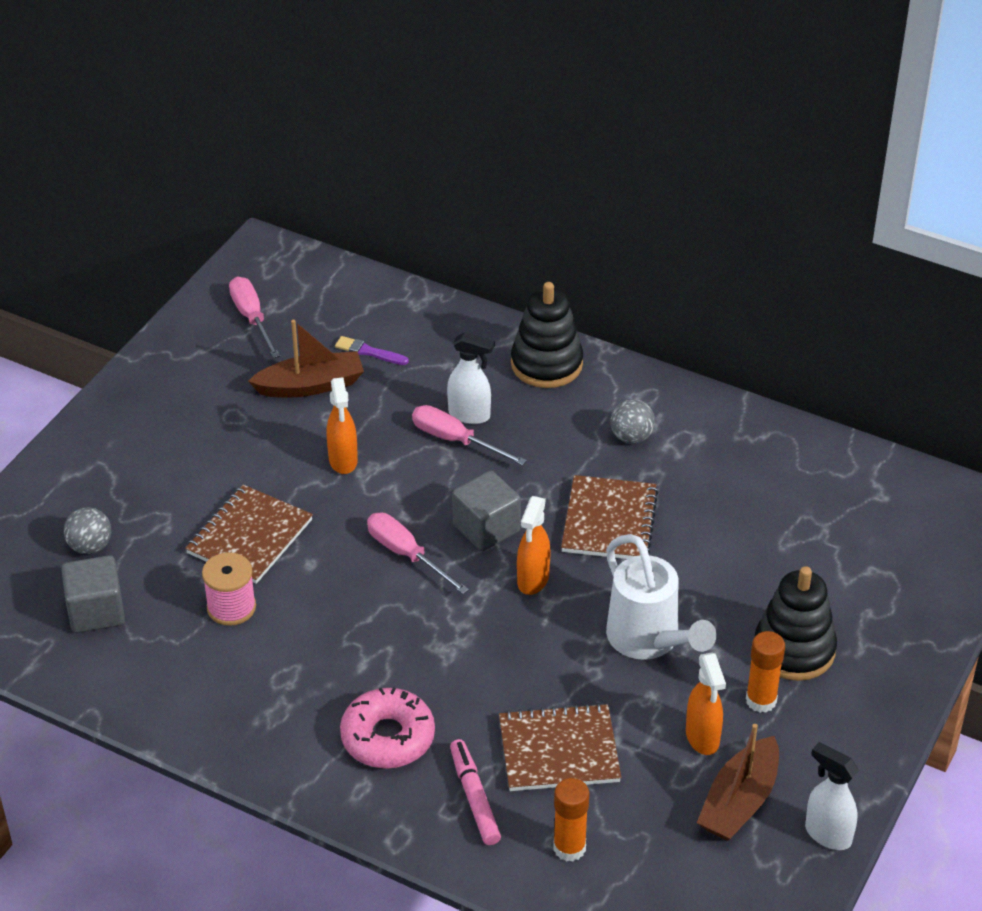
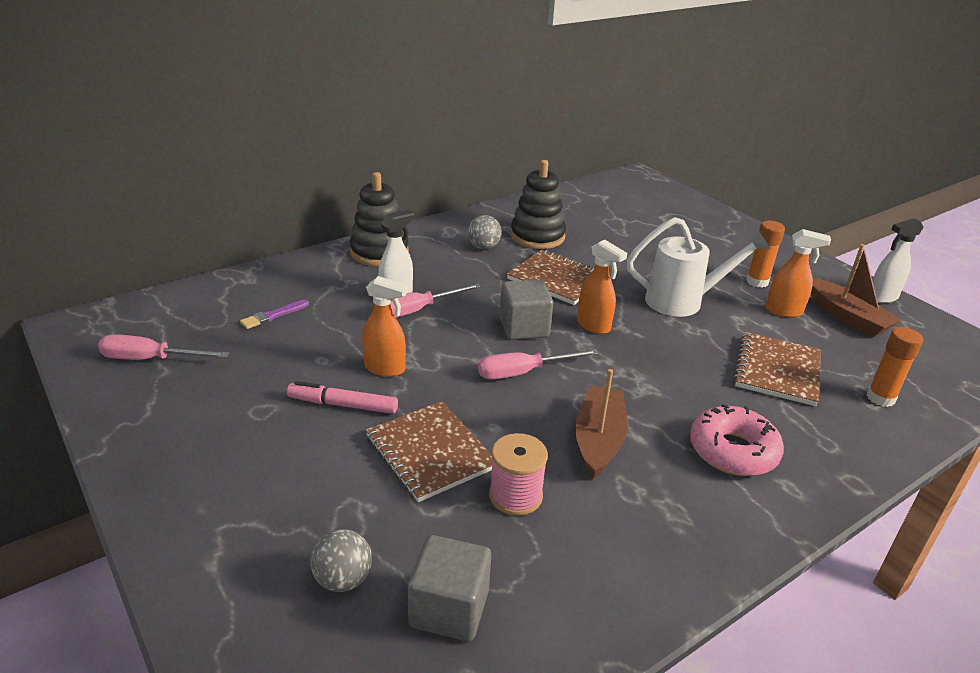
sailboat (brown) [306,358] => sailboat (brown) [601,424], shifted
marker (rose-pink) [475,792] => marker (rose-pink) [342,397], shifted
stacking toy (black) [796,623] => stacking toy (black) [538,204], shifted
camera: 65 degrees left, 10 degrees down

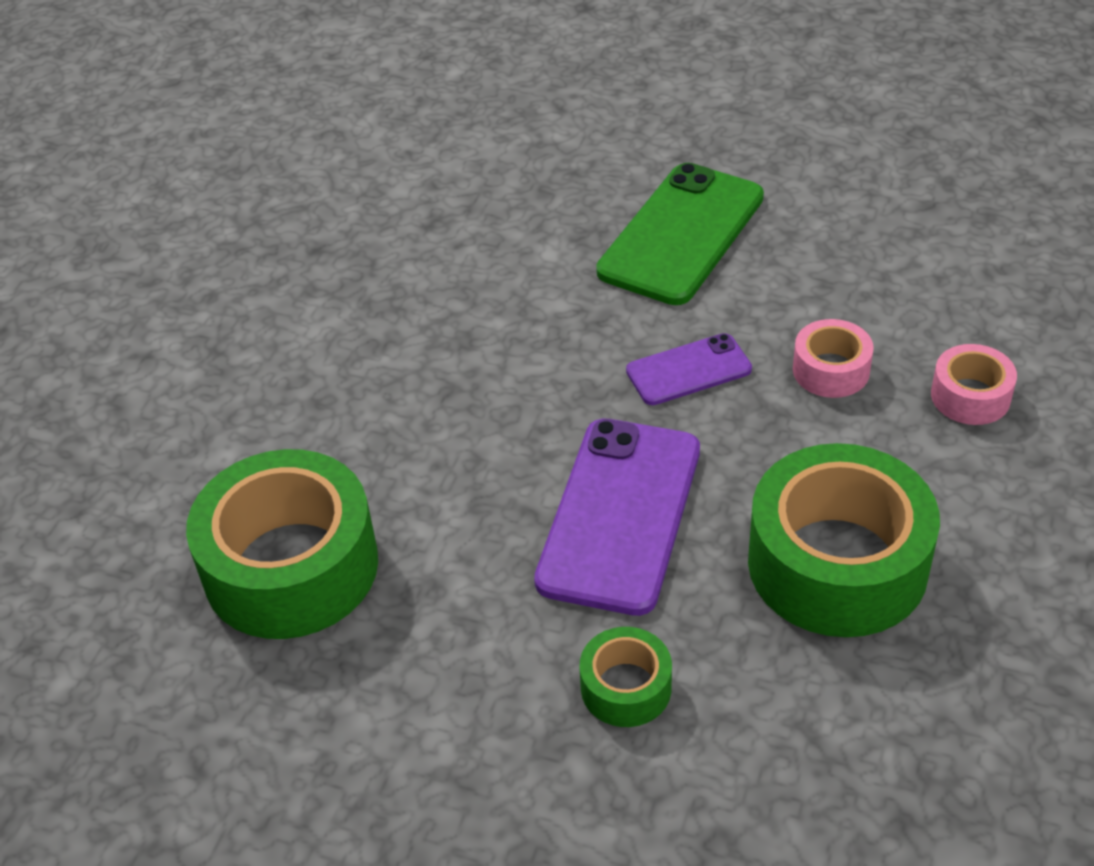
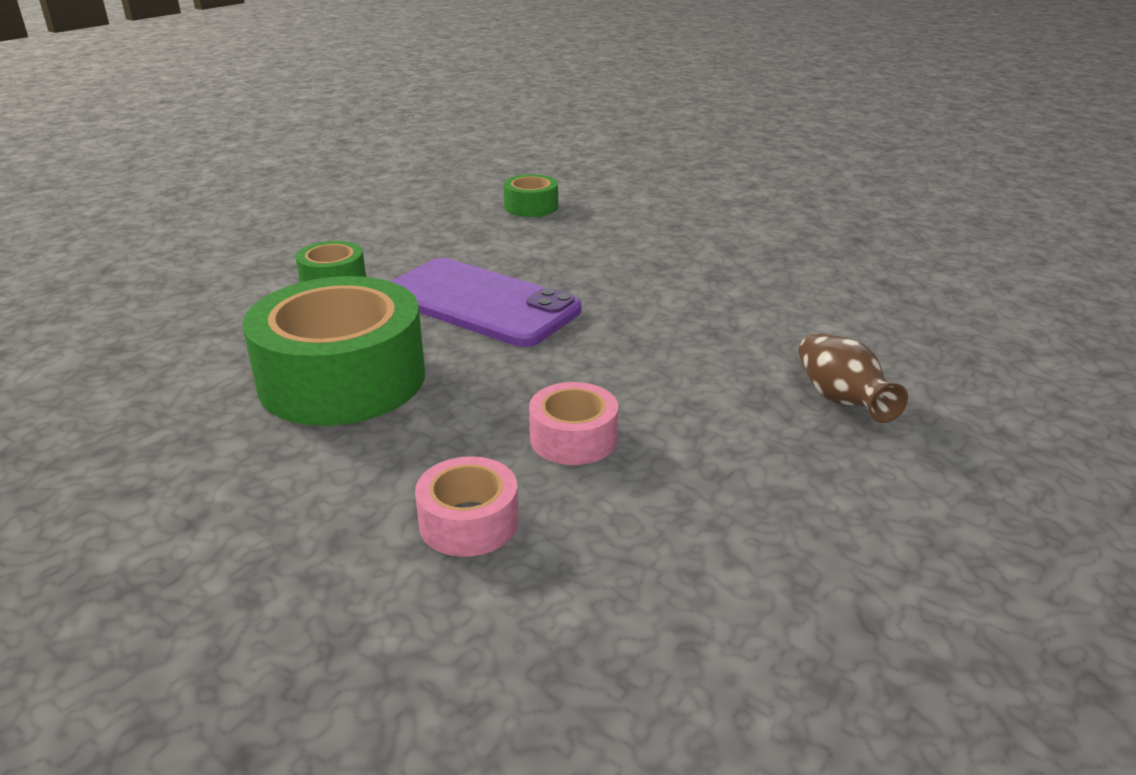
roll of tape (emerald) [282,544] => roll of tape (emerald) [530,195], x0.48
mobile phone (emerald) [680,234] => tall vase (brown) [853,378]
mobile phone (violet) [689,369] => nothing
camera: 105 degrees right, 15 degrees down

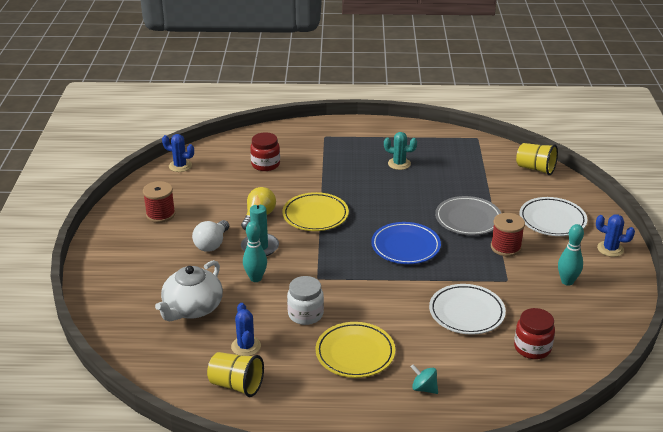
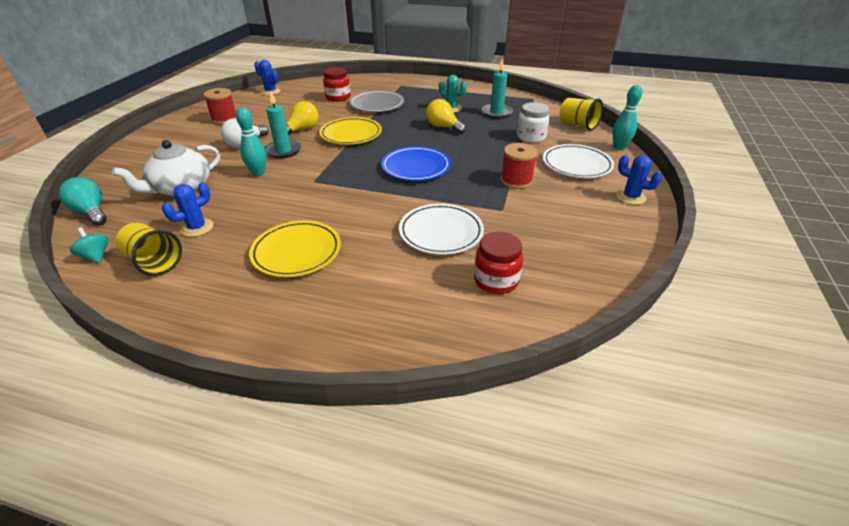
saguaro cactus (royal blue) [246,329] => saguaro cactus (royal blue) [187,209], 45 degrees clockwise
jar (white) [305,300] => jar (white) [533,122], shifted
whirligig (aqua) [424,379] => whirligig (aqua) [89,245], shifted
dinner plate (gray) [468,215] => dinner plate (gray) [377,101], shifted
bowling pin (aqua) [571,255] => bowling pin (aqua) [627,117], shifted
nothing => bulb (aqua) [83,201]
nothing => bulb (yellow) [446,116]
nothing => candle (aqua) [497,89]
camera: 15 degrees right, 5 degrees up

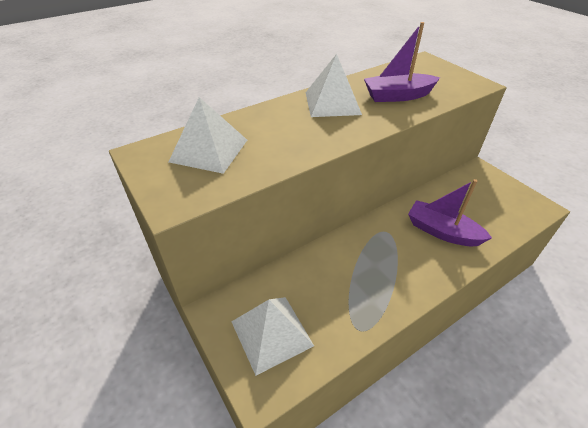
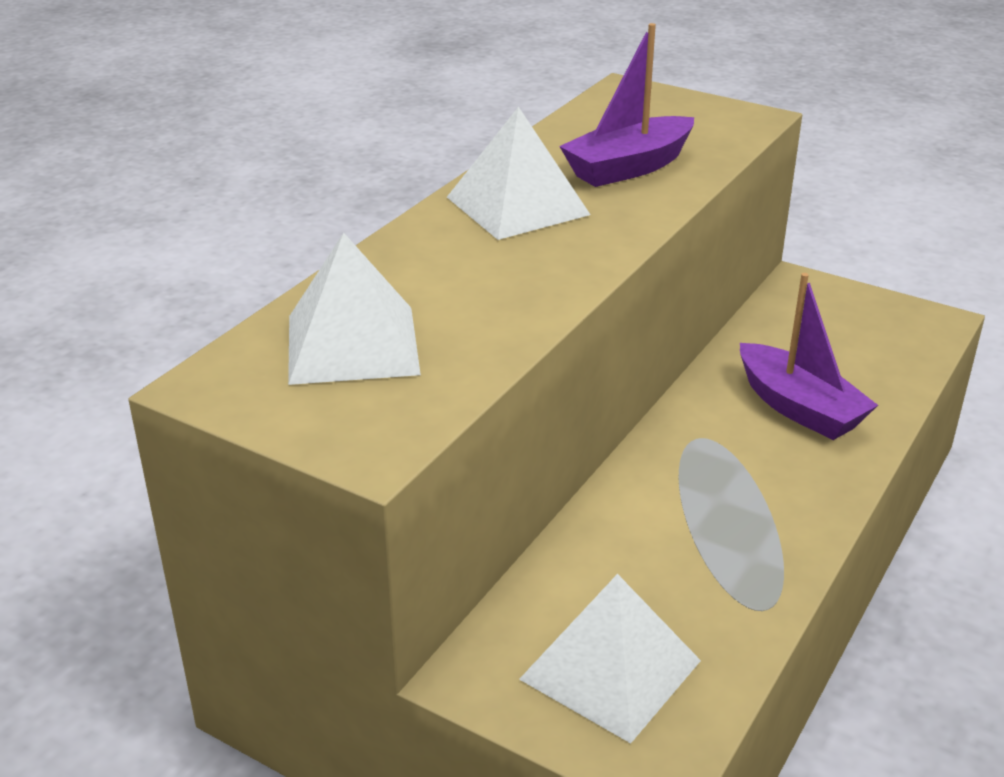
sailboat (violet) [450,212] => sailboat (violet) [809,356], 135 degrees counterclockwise
camera: 25 degrees left, 10 degrees down

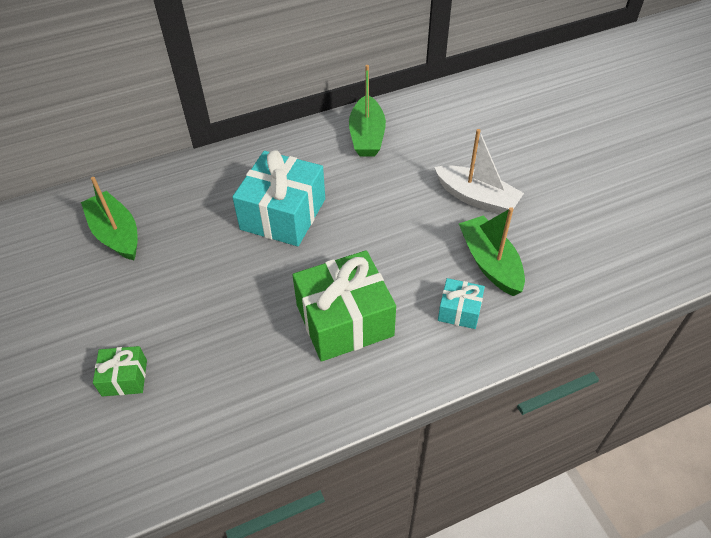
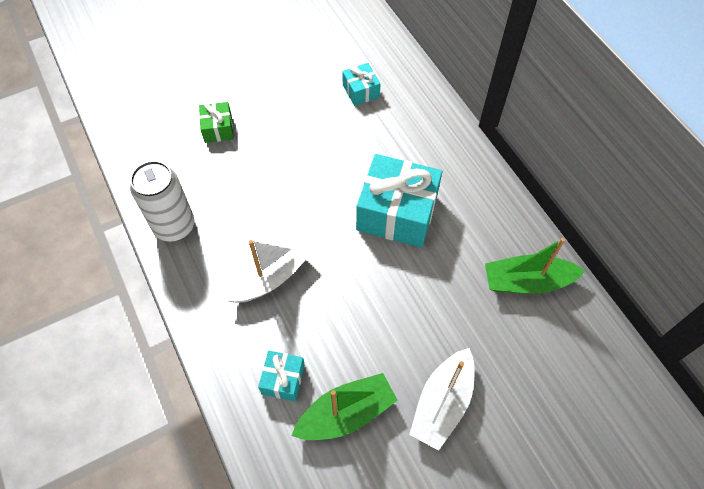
sailboat (emerald) [109,218] => wrapped gift (aqua) [361,84]
wrapped gift (emerald) [344,306] => sailboat (white) [269,268]
nothing => soda can (white) [162,201]
camera: 85 degrees right, 10 degrees up

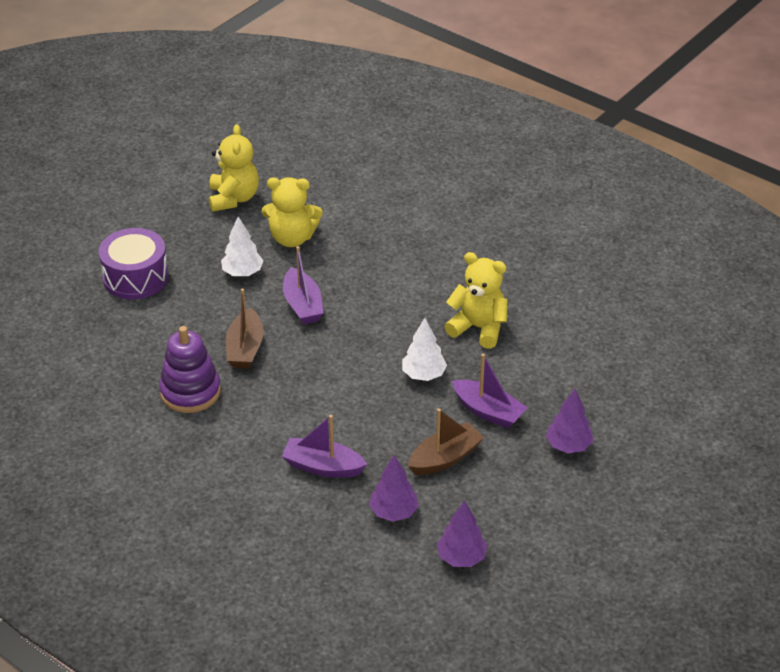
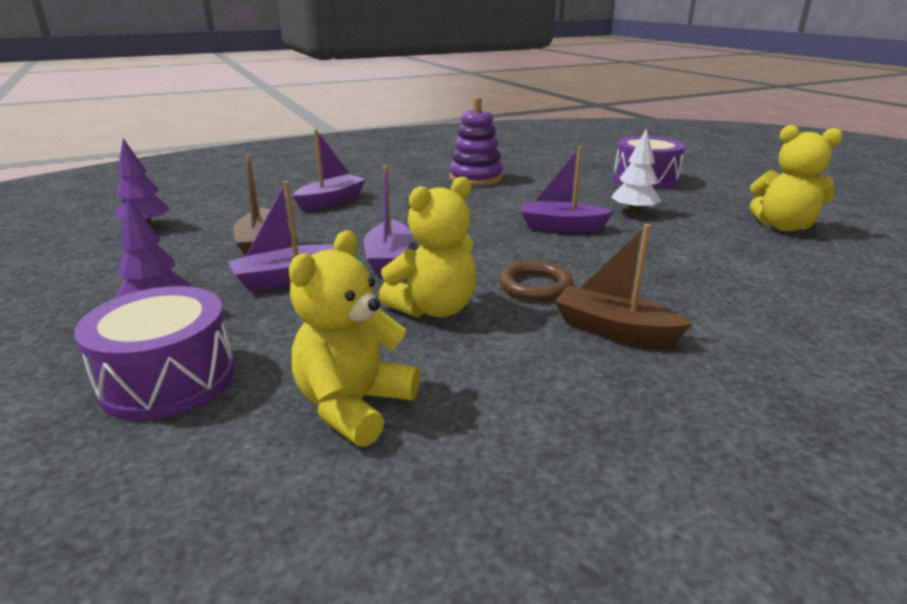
sailboat (brown) [244,329] => sailboat (brown) [623,285], shifted
teddy (yellow) [292,212] => teddy (yellow) [354,338], shifted
tree (violet) [394,488] => nothing
tree (white) [424,349] => sailboat (violet) [388,220]
nothing => toy drum (violet) [154,353]
nothing => ring (brown) [536,281]
camera: 115 degrees right, 15 degrees down

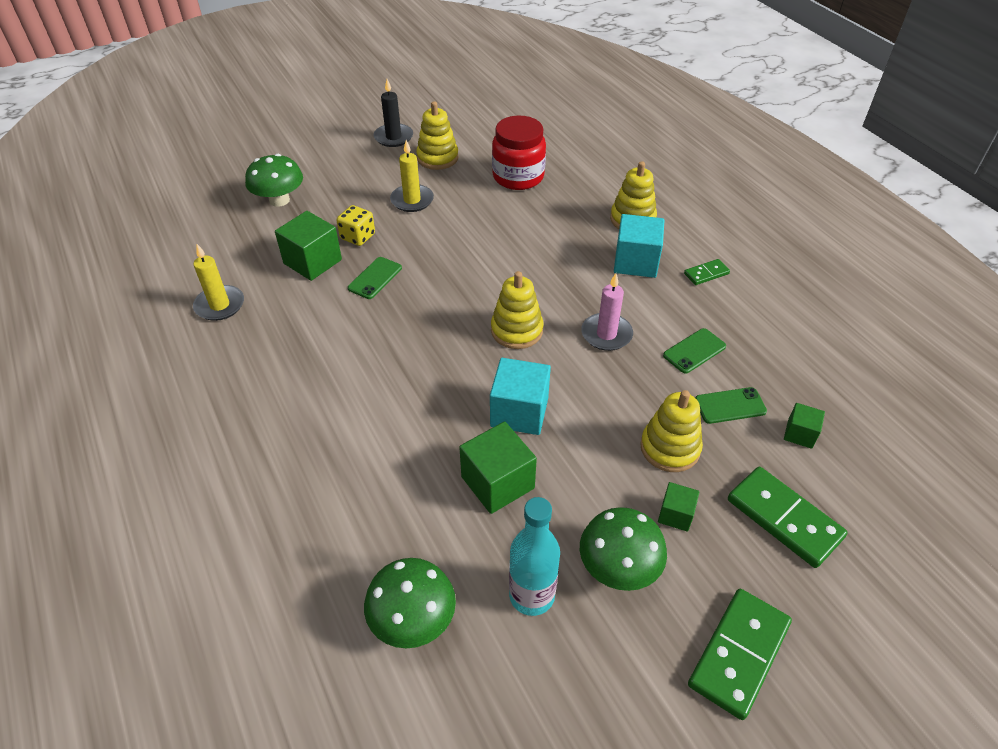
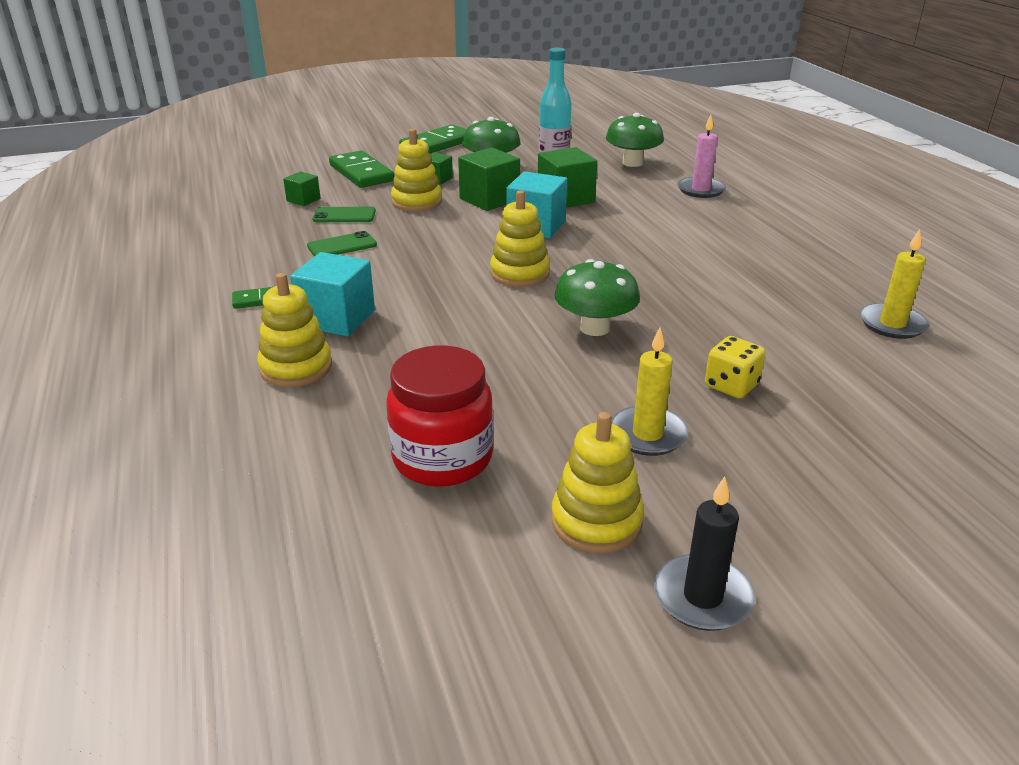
fungus (emerald) [274,180] => fungus (emerald) [597,297], shifted
block (emerald) [308,246] => block (emerald) [489,179], shifted
mobile phone (emerald) [375,278] => nothing
candle (rose-pink) [607,312] => candle (rose-pink) [701,156], shifted
camera: 170 degrees left, 15 degrees down

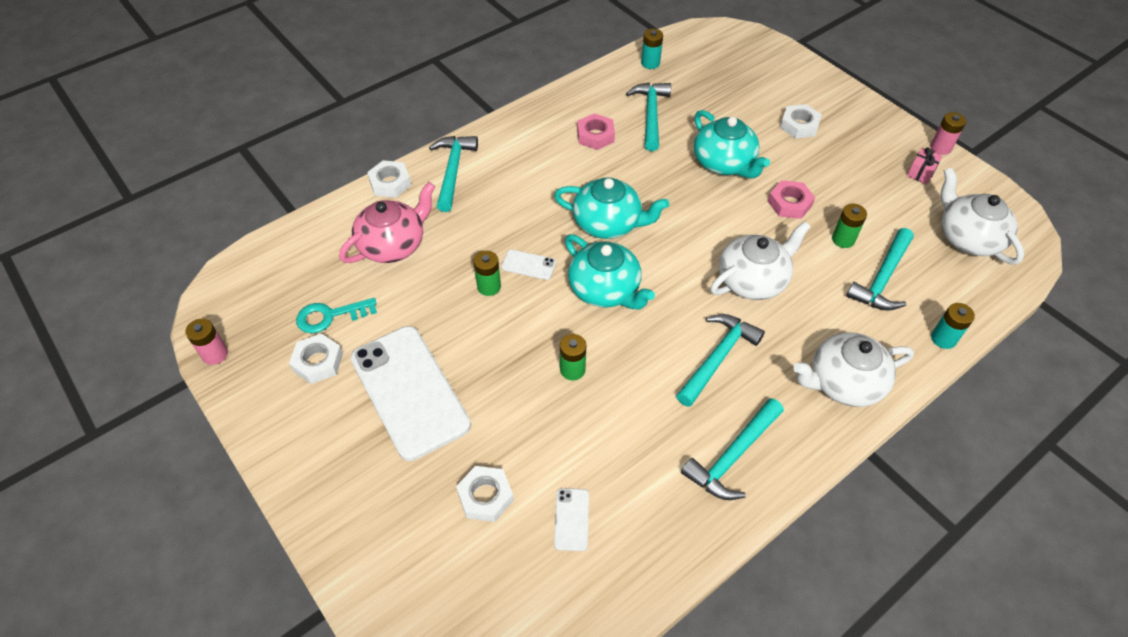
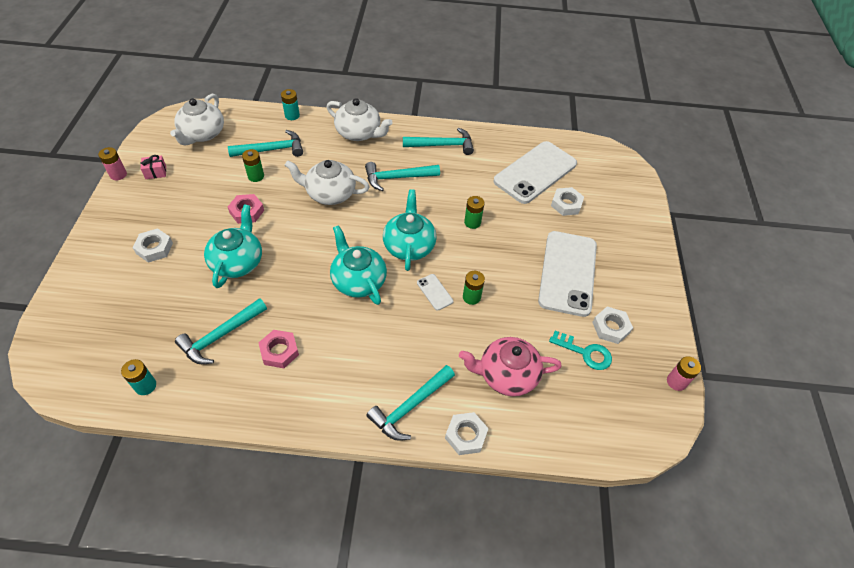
mobile phone (white) [571,519] => mobile phone (white) [535,172], x2.48
camera: 140 degrees left, 0 degrees up

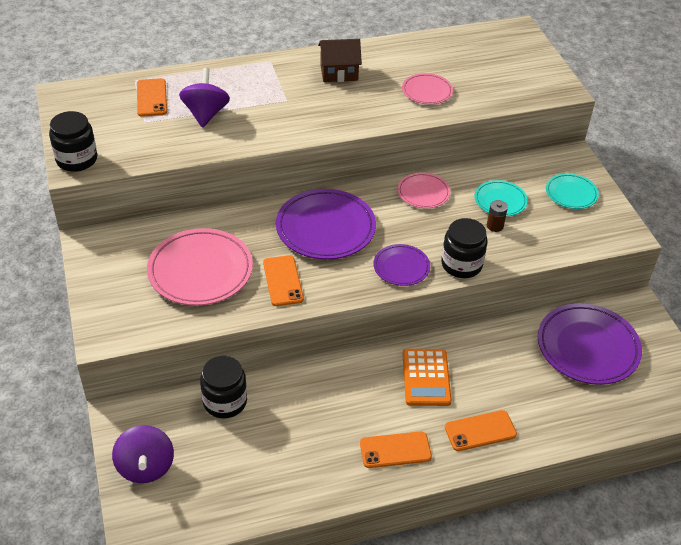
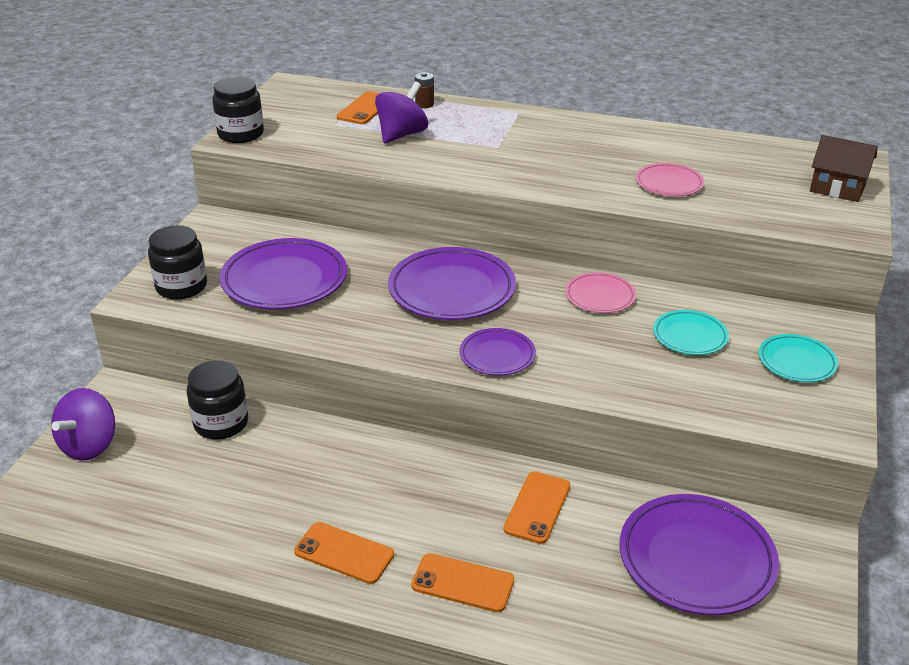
dinner plate (rose-pink) [200,267] => dinner plate (violet) [283,273]
mobile phone (orange-coloured) [283,280] => mobile phone (orange-coloured) [536,507], shifted
cottage (brown) [340,60] => cottage (brown) [844,168], shifted
pocket calculator (orange-coloured) [427,377] => nothing
jar (black) [464,248] => jar (black) [177,262], shifted
battery (brown) [497,216] => battery (brown) [424,90], shifted
camera: 35 degrees right, 10 degrees down

